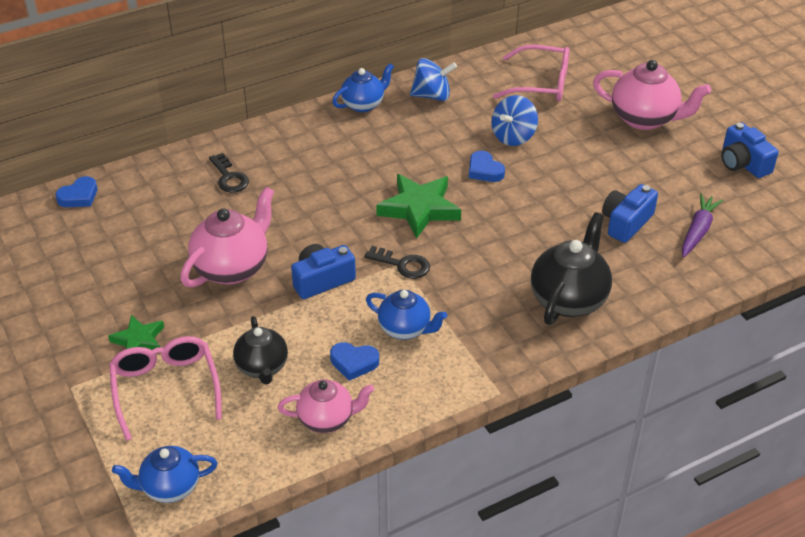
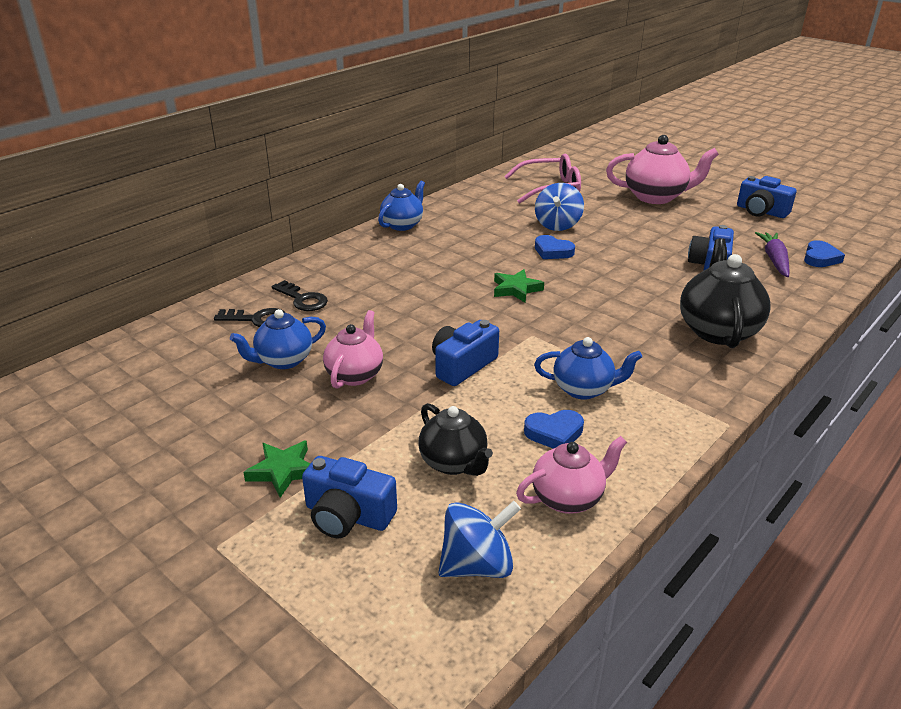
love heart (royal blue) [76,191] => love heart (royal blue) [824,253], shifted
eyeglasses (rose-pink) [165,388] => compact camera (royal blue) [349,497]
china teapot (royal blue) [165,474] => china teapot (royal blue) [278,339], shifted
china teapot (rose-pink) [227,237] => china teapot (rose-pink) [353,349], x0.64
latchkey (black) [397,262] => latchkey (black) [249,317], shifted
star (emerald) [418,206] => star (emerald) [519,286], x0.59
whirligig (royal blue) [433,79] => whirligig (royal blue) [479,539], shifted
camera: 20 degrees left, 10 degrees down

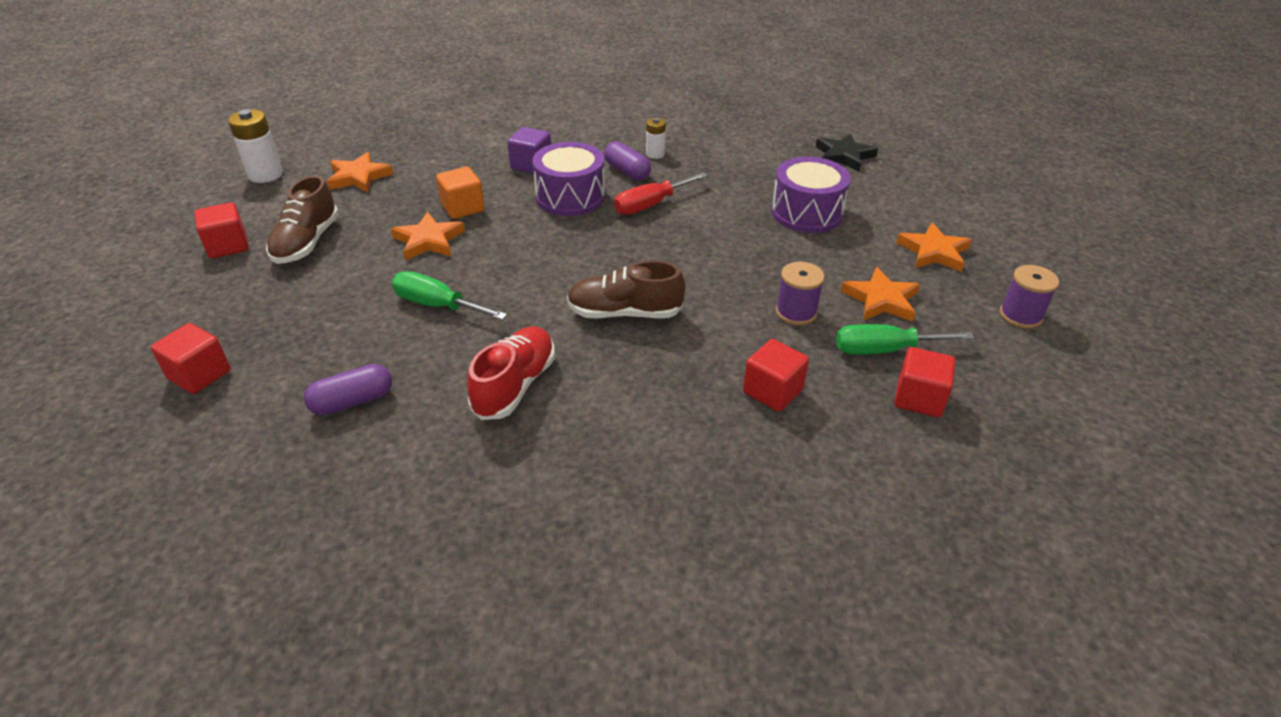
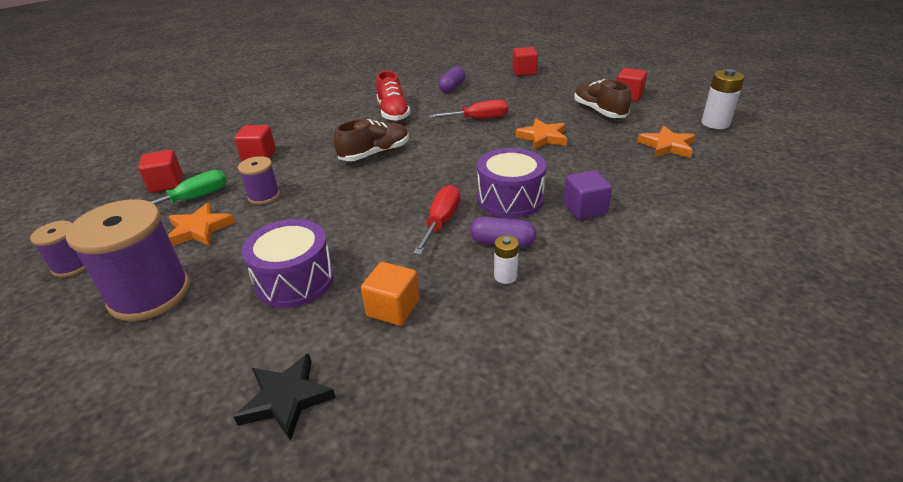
flat screwdriver (emerald) [449,295] => flat screwdriver (scarlet) [468,109]
block (orange-coloured) [460,193] => block (orange-coloured) [390,294], shifted
star (orange-coloured) [934,247] => spool (violet) [128,260]
camera: 145 degrees right, 5 degrees down

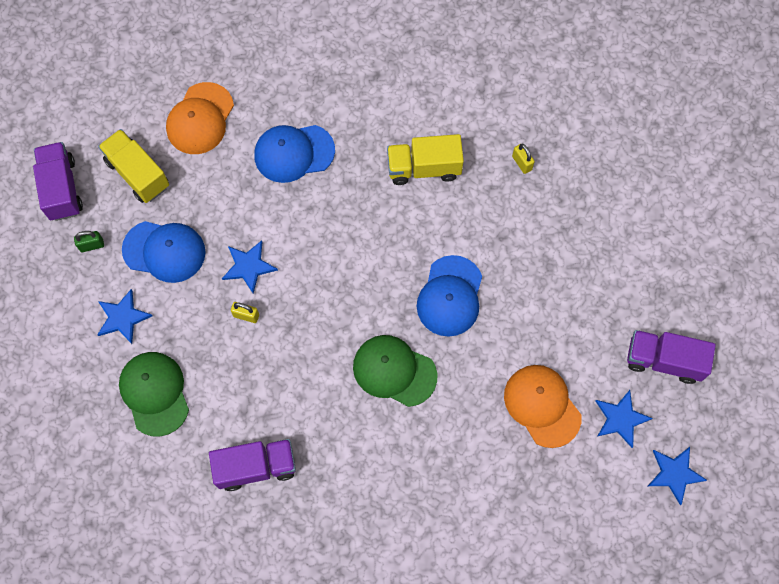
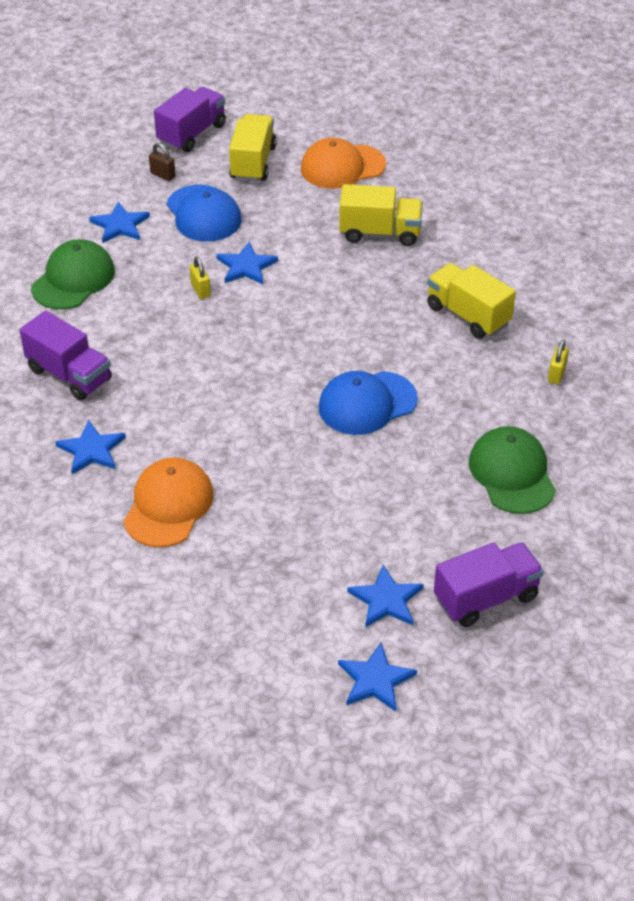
padlock (emerald) [89,241] => padlock (brown) [162,162]
baseball cap (royal blue) [294,154] => toy truck (yellow) [381,215]
baseball cap (emerald) [395,371] => baseball cap (emerald) [512,470], shifted
baseball cap (orange-coloured) [542,406] => baseball cap (orange-coloured) [169,502], shifted
toy truck (violet) [671,357] => toy truck (violet) [489,584], 90 degrees clockwise
nothing => star (royal blue) [90,447]
camera: 50 degrees right, 25 degrees down

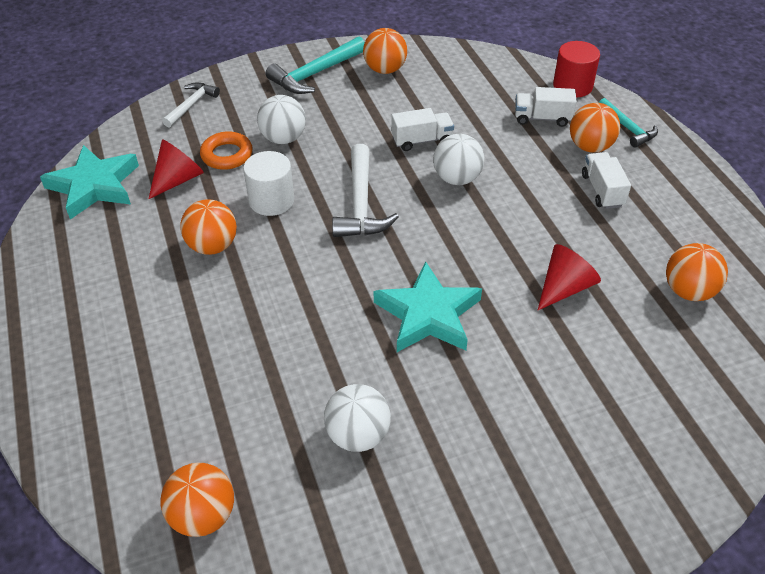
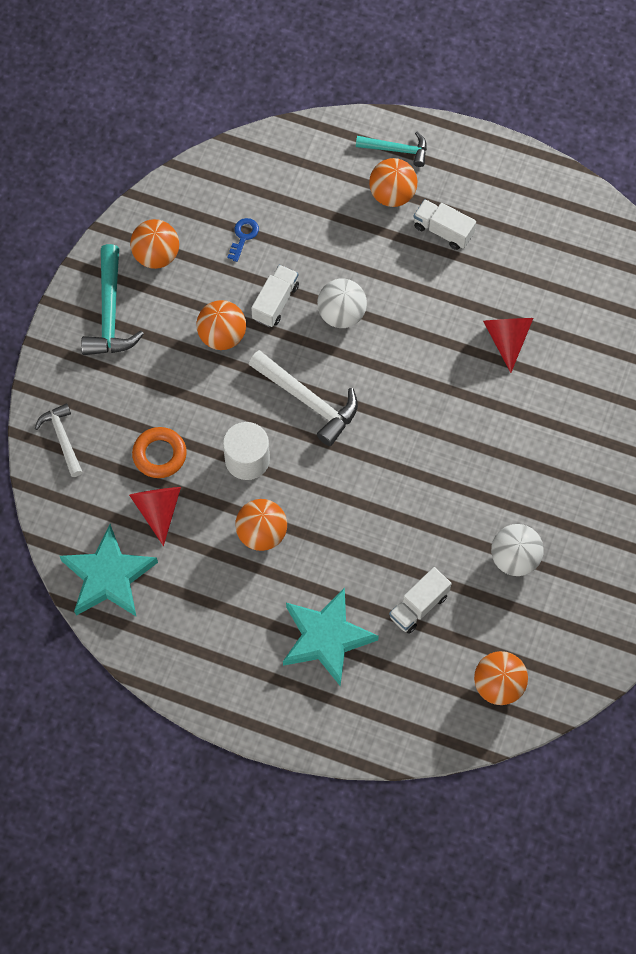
ball (white) [281,119] => nothing
star (aqua) [428,306] => star (aqua) [331,636], shifted
toy truck (white) [546,107] => toy truck (white) [420,600], shifted
solid cylinder (scarlet) [576,69] => nothing
ball (orange-coloured) [697,272] => ball (orange-coloured) [221,325], shifted
nothing => latchkey (royal blue) [243,240]
camera: 50 degrees left, 20 degrees up

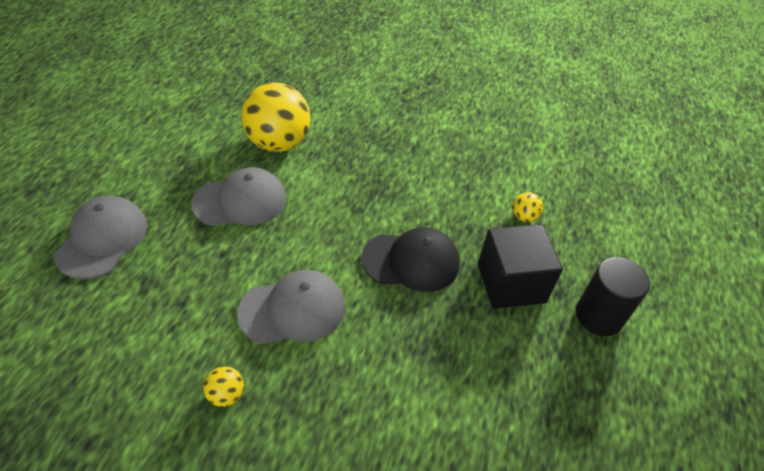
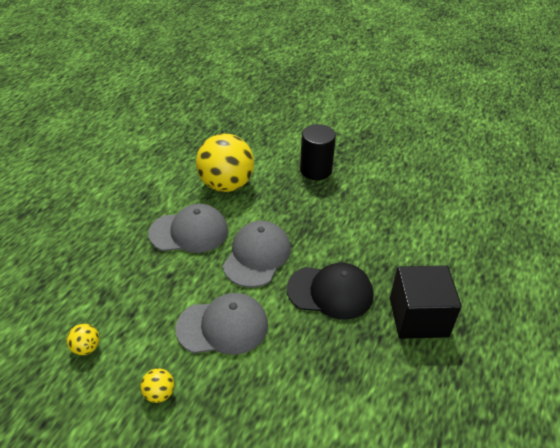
baseball cap (gray) [100,237] => baseball cap (gray) [257,254], shifted
ball (yellow) [528,207] => ball (yellow) [83,339], shifted
solid cylinder (black) [613,296] => solid cylinder (black) [318,152], shifted
camera: 10 degrees right, 5 degrees down

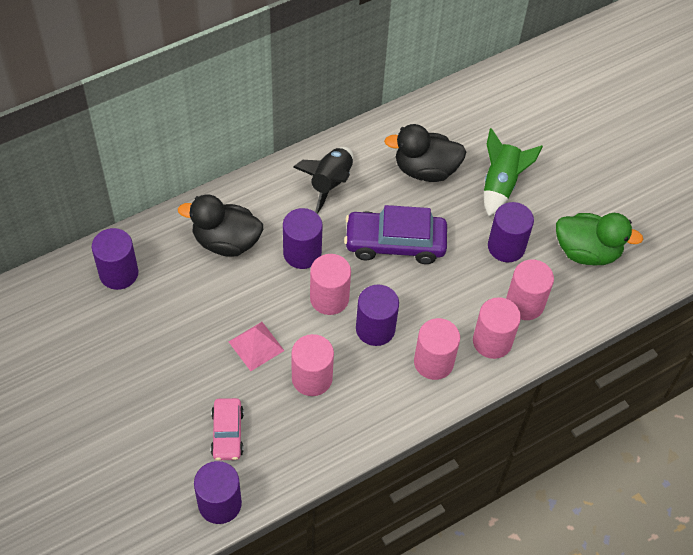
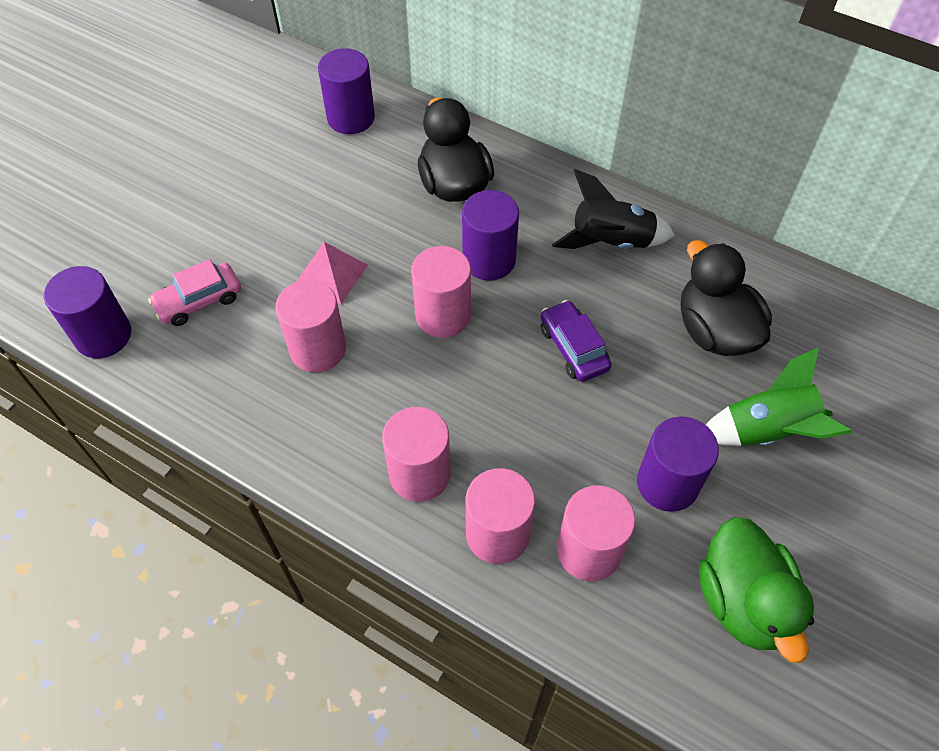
automobile (violet) [395,234] => automobile (violet) [576,341], x0.59
solid cylinder (violet) [377,315] => nothing
camera: 65 degrees right, 0 degrees up

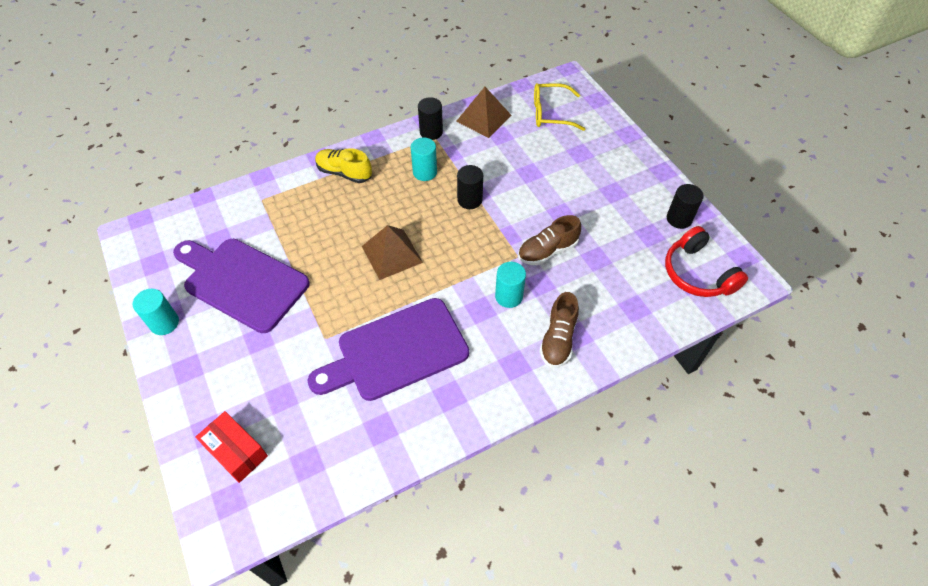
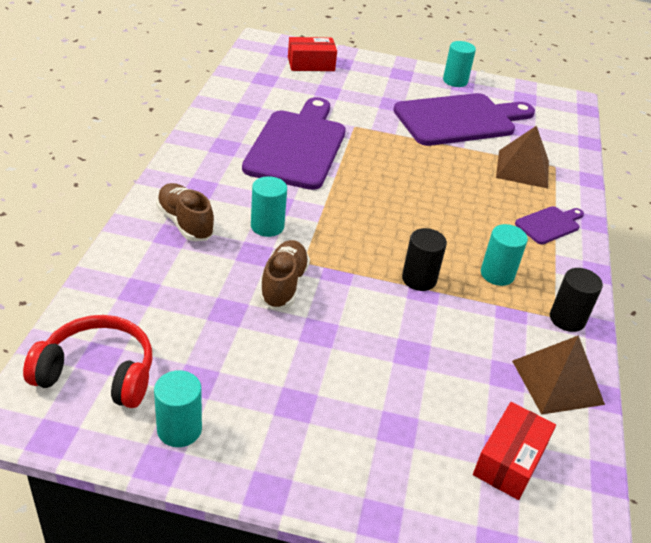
sneaker (yellow) [343,165] => chopping board (violet) [549,225]
solid pyramid (brown) [392,252] => solid pyramid (brown) [522,157], shifted
eyeglasses (yellow) [559,107] => box (scarlet) [514,451]
solid cylinder (black) [685,206] => solid cylinder (aqua) [178,408]
camera: 125 degrees right, 15 degrees down

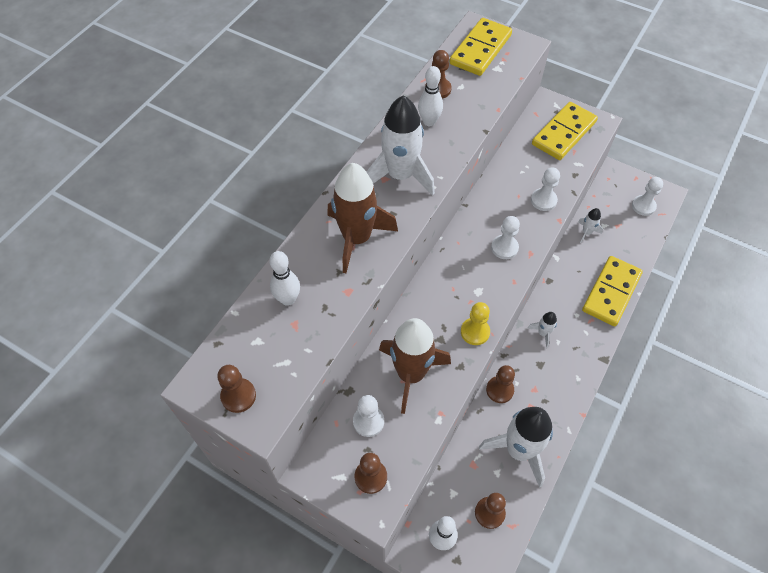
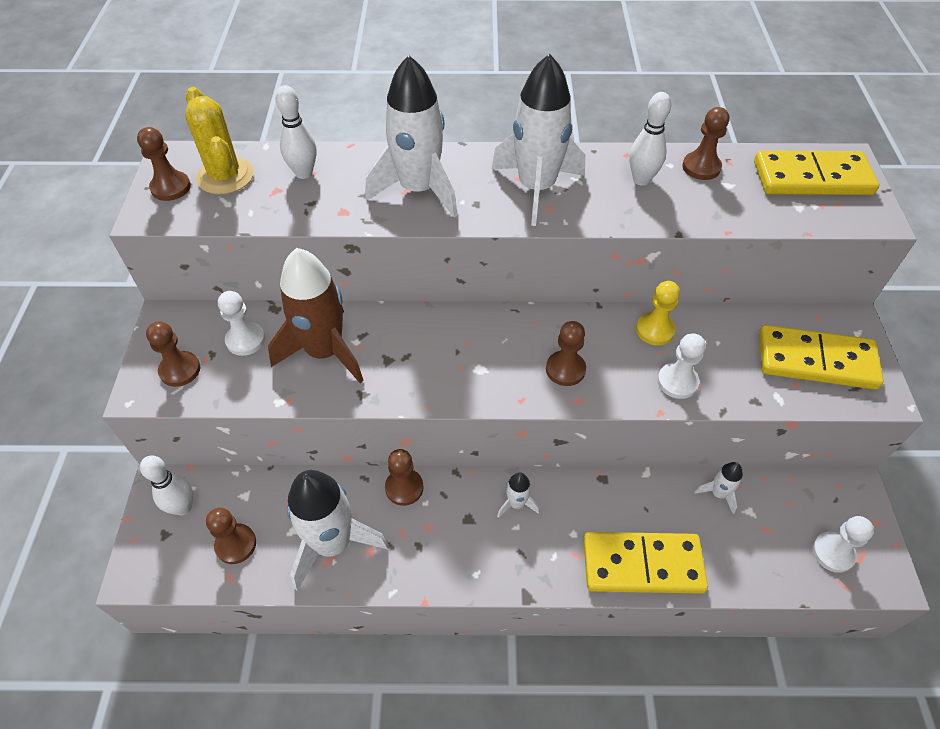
toy rocket (brown) [362,218] => toy rocket (white) [411,136]
game pawn (yellow) [475,323] => game pawn (yellow) [658,313], shifted
game pawn (white) [505,237] => game pawn (brown) [566,353]
nothing => saguaro cactus (yellow) [219,141]
camera: 60 degrees right, 5 degrees down

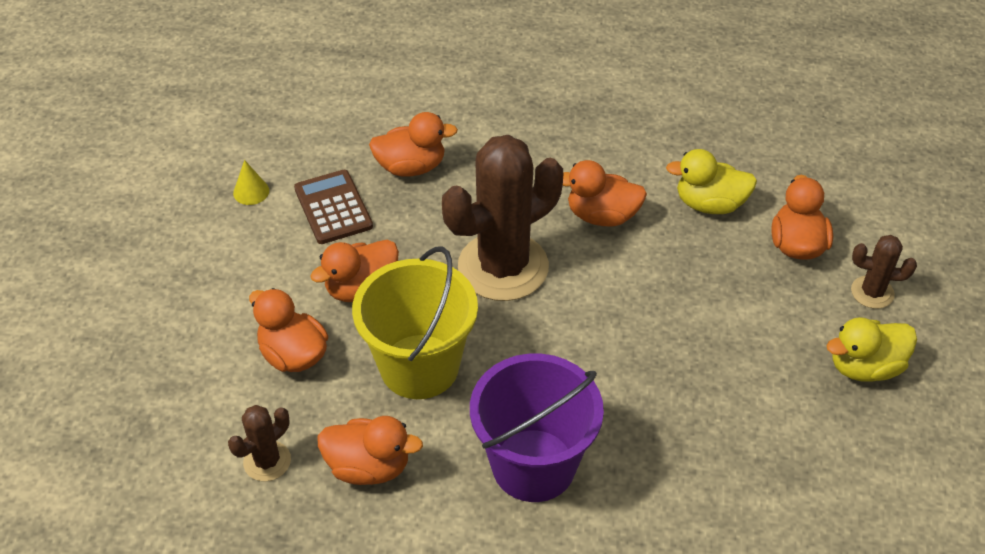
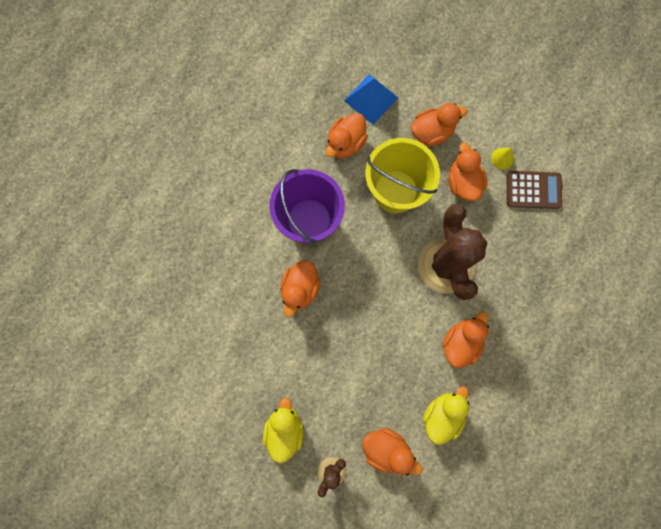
saguaro cactus (brown) [259,443] => solid pyramid (royal blue) [371,99]
cone shape (yellow) [251,182] => cone shape (yellow) [502,159], shifted
rubber duck (orange-coloured) [413,144] => rubber duck (orange-coloured) [300,288], shifted
camera: 115 degrees right, 30 degrees up

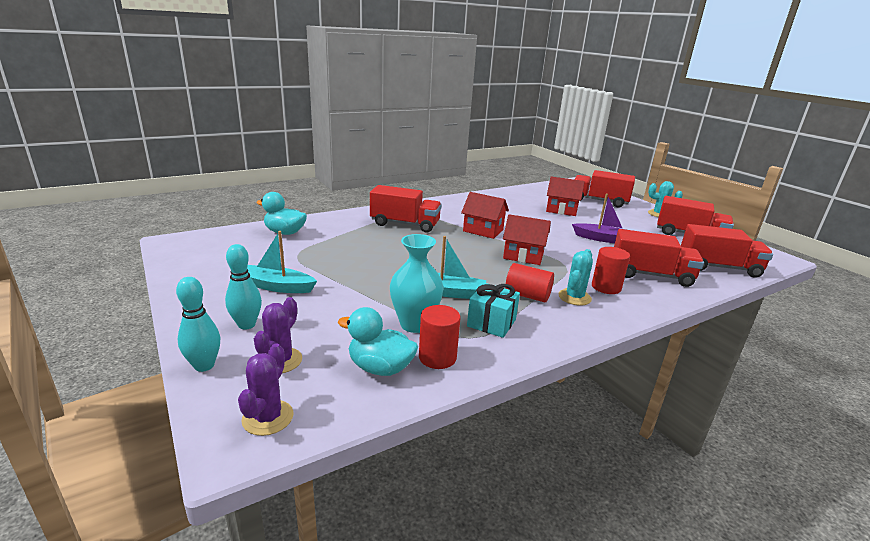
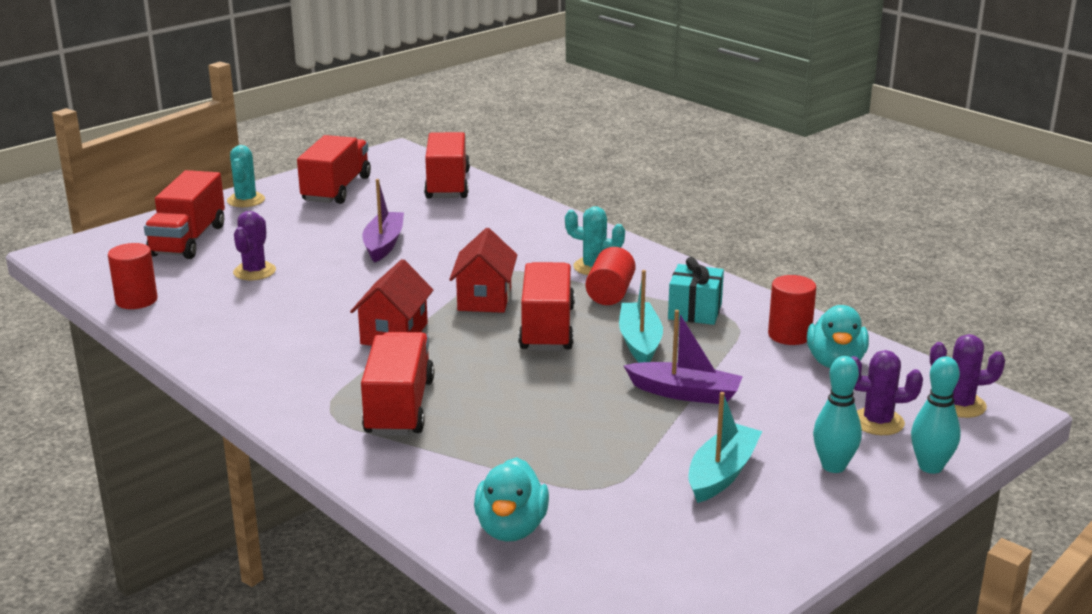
sailboat (aqua) [282,262] => sailboat (aqua) [725,447], 150 degrees counterclockwise
tall vase (aqua) [417,283] => nothing
cottage (scarlet) [565,196] => saguaro cactus (violet) [254,245]
solid cylinder (scarlet) [611,270] => solid cylinder (scarlet) [133,276], shifted
toy truck (scarlet) [659,258] => toy truck (scarlet) [546,306], shifted
nothing => sailboat (violet) [683,357]
camera: 100 degrees left, 0 degrees up

